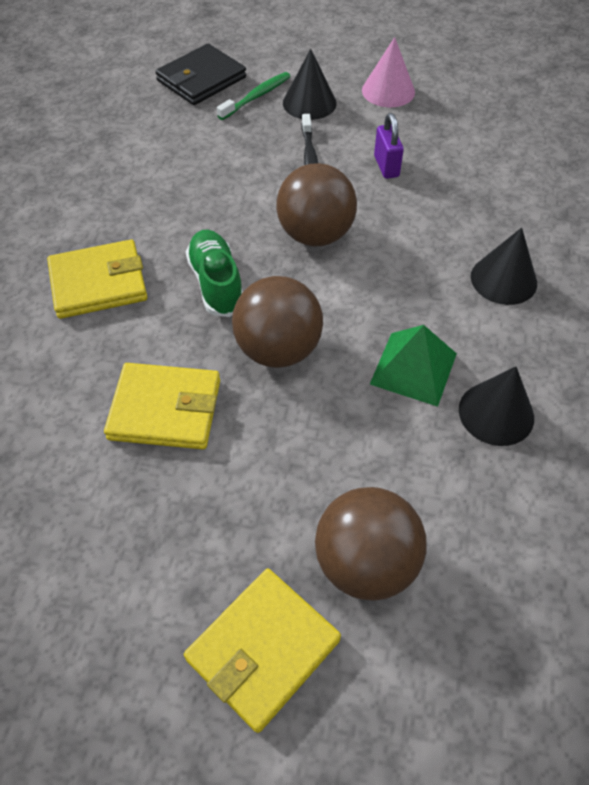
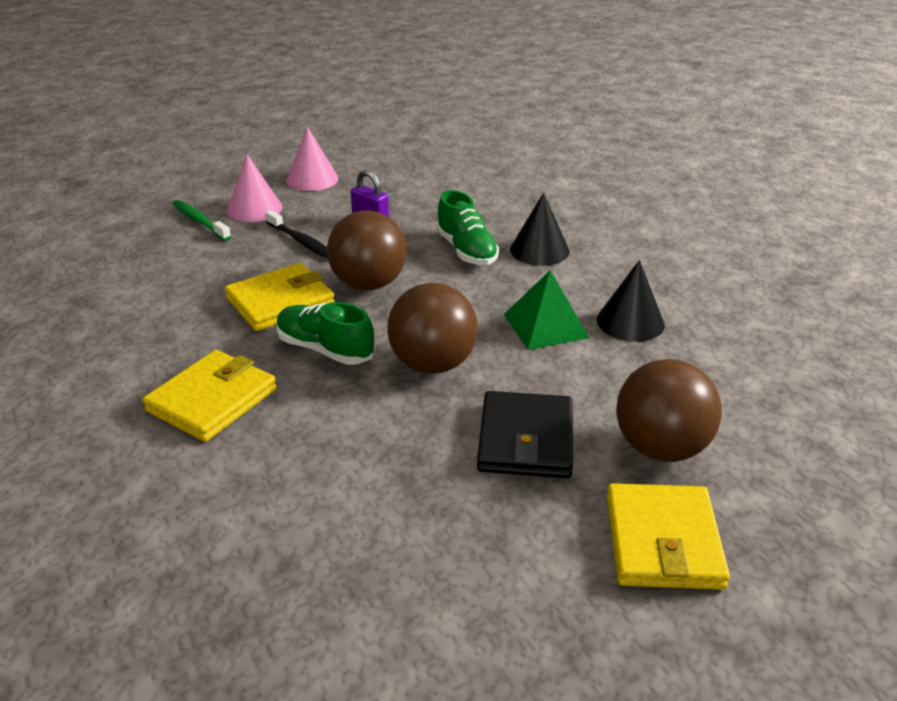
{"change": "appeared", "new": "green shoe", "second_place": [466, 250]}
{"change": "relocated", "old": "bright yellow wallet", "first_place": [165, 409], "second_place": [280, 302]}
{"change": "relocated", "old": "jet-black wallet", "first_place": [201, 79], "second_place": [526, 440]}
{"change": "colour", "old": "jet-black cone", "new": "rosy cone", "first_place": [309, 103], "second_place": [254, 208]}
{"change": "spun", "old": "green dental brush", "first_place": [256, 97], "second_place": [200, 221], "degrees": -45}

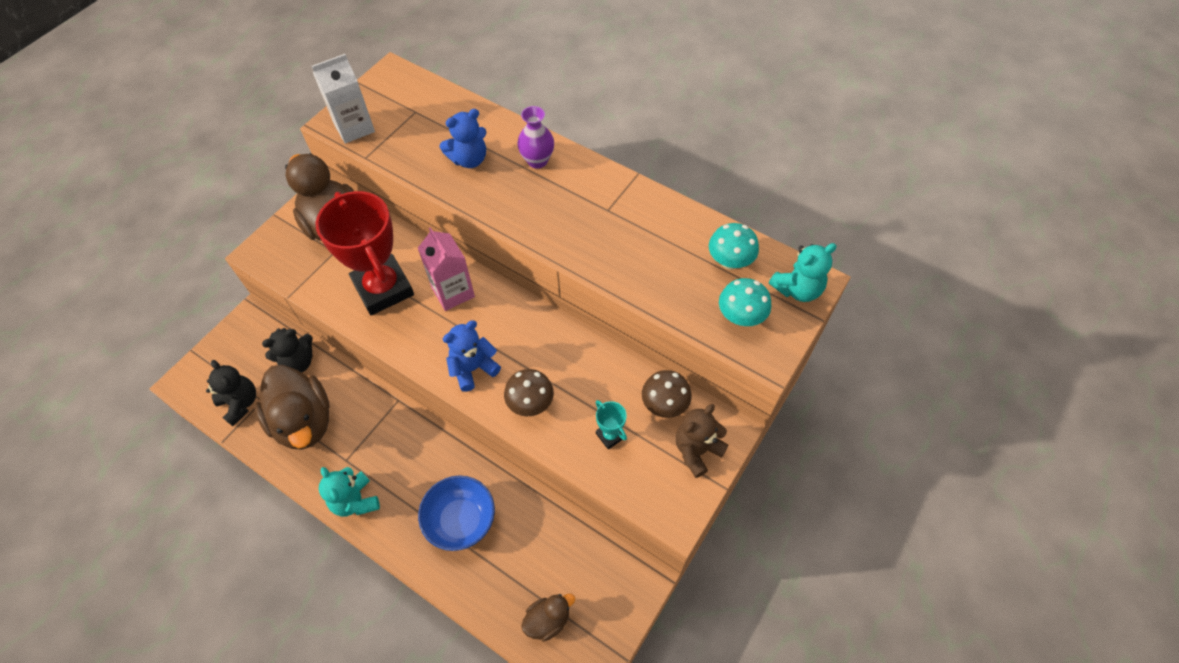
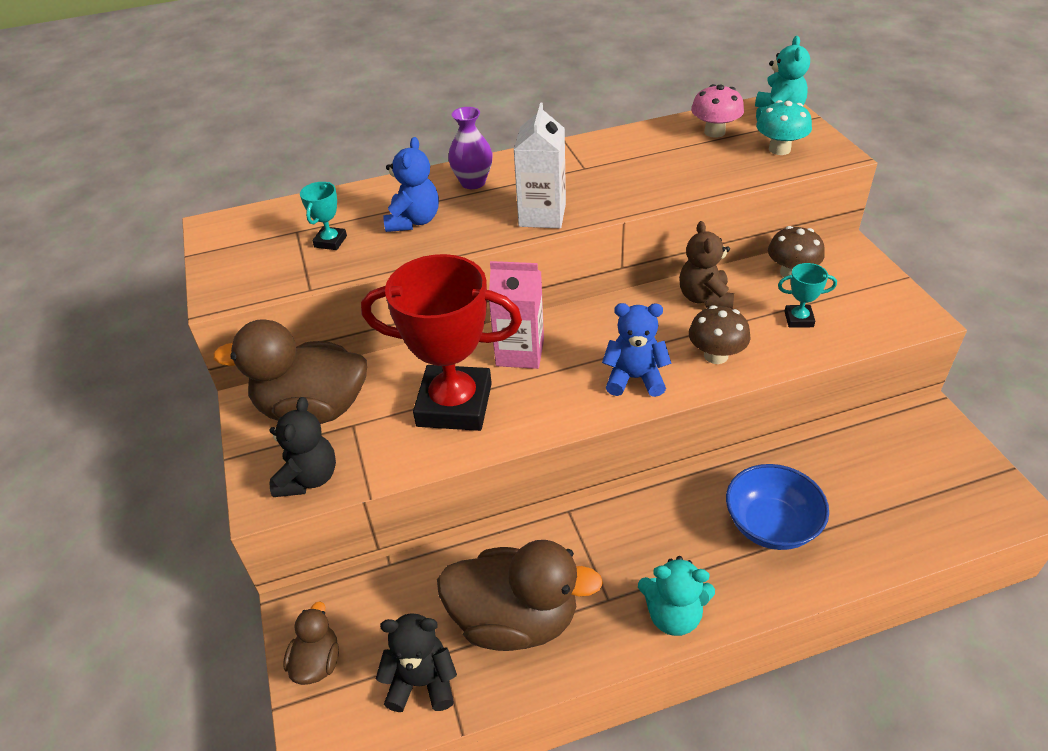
{"change": "appeared", "new": "aqua trophy", "second_place": [330, 241]}
{"change": "relocated", "old": "jet-black teddy", "first_place": [298, 362], "second_place": [308, 478]}
{"change": "relocated", "old": "snow-white milk carton", "first_place": [354, 128], "second_place": [542, 215]}
{"change": "relocated", "old": "russet duck", "first_place": [548, 620], "second_place": [317, 662]}
{"change": "relocated", "old": "russet teddy", "first_place": [697, 450], "second_place": [704, 298]}
{"change": "colour", "old": "aqua toadstool", "new": "rosy toadstool", "first_place": [730, 261], "second_place": [714, 132]}
{"change": "spun", "old": "blue teddy", "first_place": [473, 368], "second_place": [634, 378], "degrees": 90}

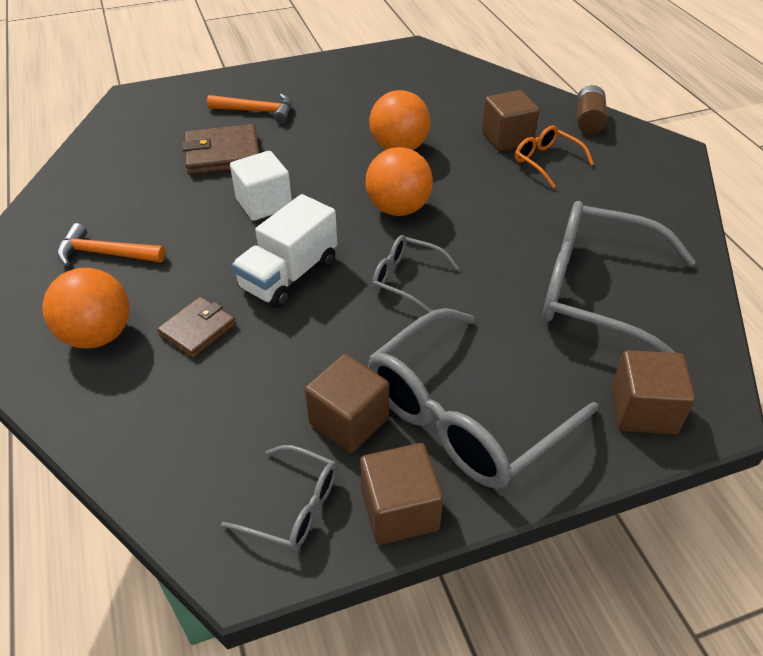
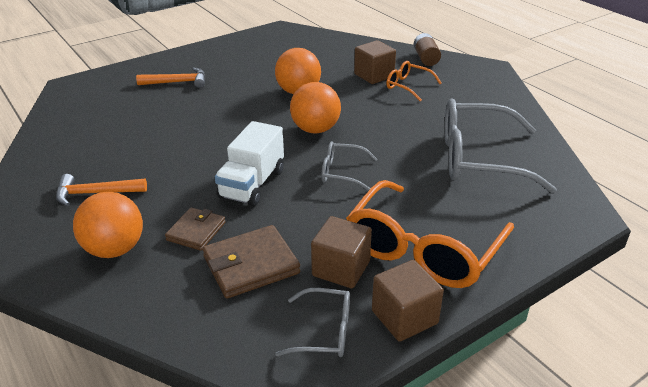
{"change": "missing", "old": "snow-white solid cube", "first_place": [264, 203]}
{"change": "missing", "old": "russet solid cube", "first_place": [643, 410]}
{"change": "relocated", "old": "russet wallet", "first_place": [223, 154], "second_place": [251, 265]}
{"change": "colour", "old": "gray spectacles", "new": "orange-coloured spectacles", "first_place": [465, 414], "second_place": [423, 248]}

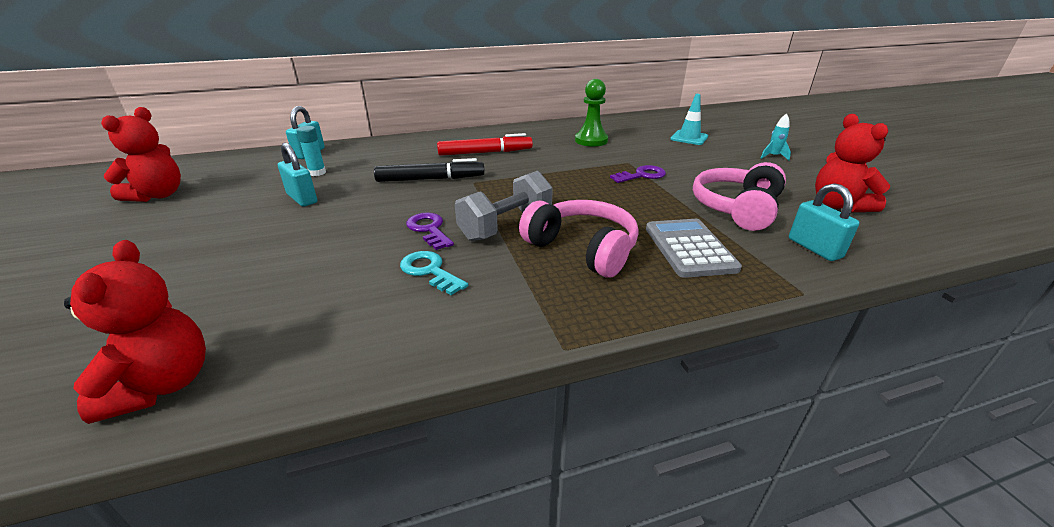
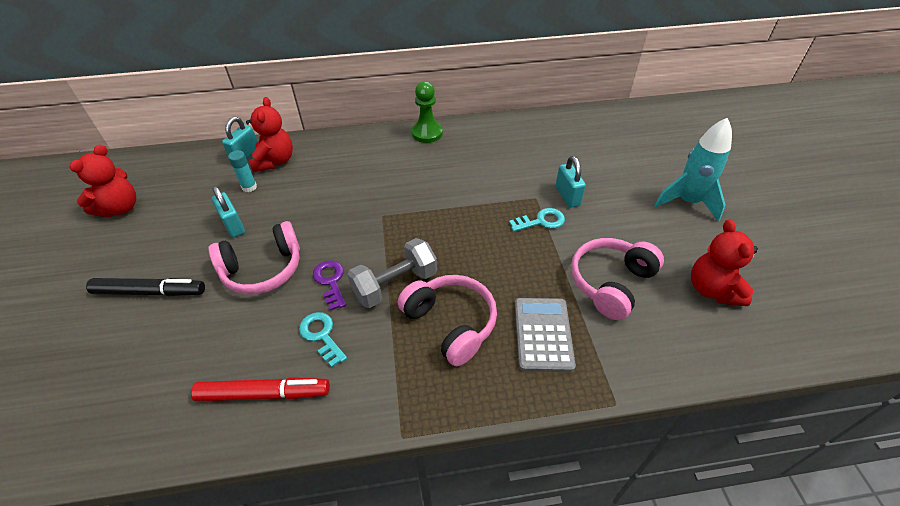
{"change": "missing", "old": "aqua road cone", "first_place": [689, 138]}
{"change": "appeared", "new": "rosy over-ear headphones", "second_place": [263, 269]}
{"change": "relocated", "old": "crimson teddy", "first_place": [162, 384], "second_place": [275, 161]}
{"change": "relocated", "old": "jet-black marker pen", "first_place": [430, 179], "second_place": [150, 292]}
{"change": "relocated", "old": "crimson marker pen", "first_place": [485, 152], "second_place": [263, 393]}
{"change": "relocated", "old": "green chess pawn", "first_place": [591, 140], "second_place": [427, 133]}
{"change": "relocated", "old": "aqua lock", "first_place": [814, 248], "second_place": [567, 196]}
{"change": "colour", "old": "violet key", "new": "aqua key", "first_place": [642, 175], "second_place": [541, 221]}
{"change": "size", "old": "aqua spaceship", "first_place": [773, 156], "second_place": [687, 202], "factor": 2.25}

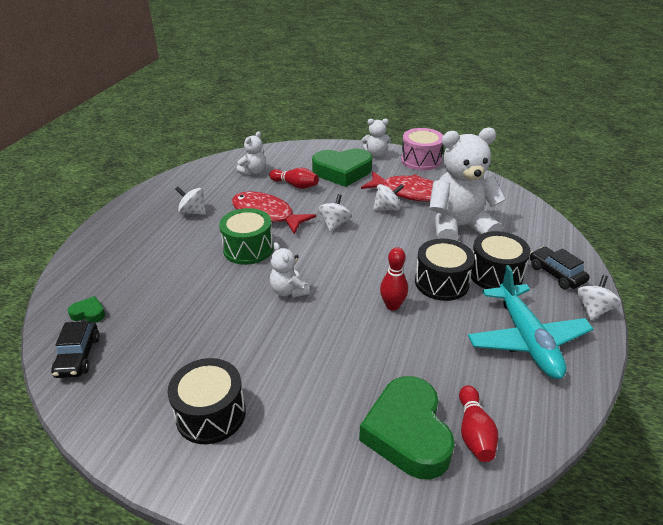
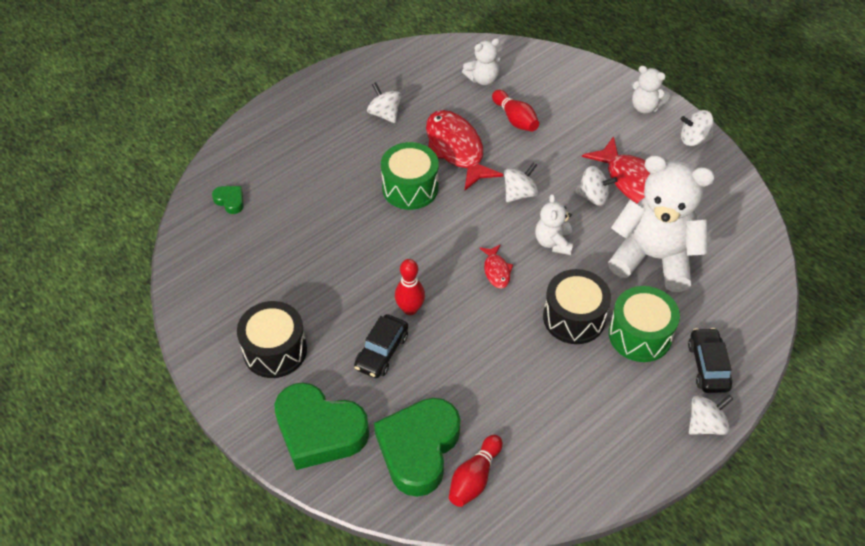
{"change": "missing", "old": "aqua plane", "first_place": [527, 340]}
{"change": "appeared", "new": "crimson toy fish", "second_place": [496, 271]}
{"change": "relocated", "old": "jet-black toy car", "first_place": [78, 356], "second_place": [382, 352]}
{"change": "relocated", "old": "snow-white teddy", "first_place": [289, 291], "second_place": [553, 242]}
{"change": "relocated", "old": "green love heart", "first_place": [342, 172], "second_place": [319, 431]}
{"change": "relocated", "old": "crimson tenpin", "first_place": [392, 306], "second_place": [410, 309]}
{"change": "exchanged", "old": "rosy toy drum", "new": "snow-white spinning top", "first_place": [421, 160], "second_place": [694, 139]}
{"change": "colour", "old": "jet-black toy drum", "new": "green toy drum", "first_place": [495, 274], "second_place": [640, 335]}

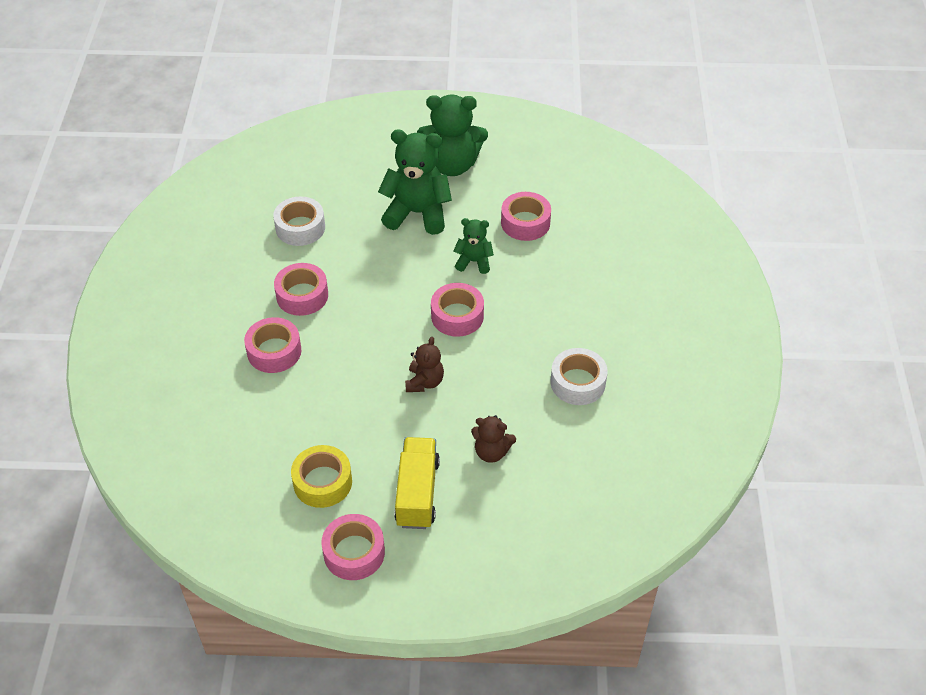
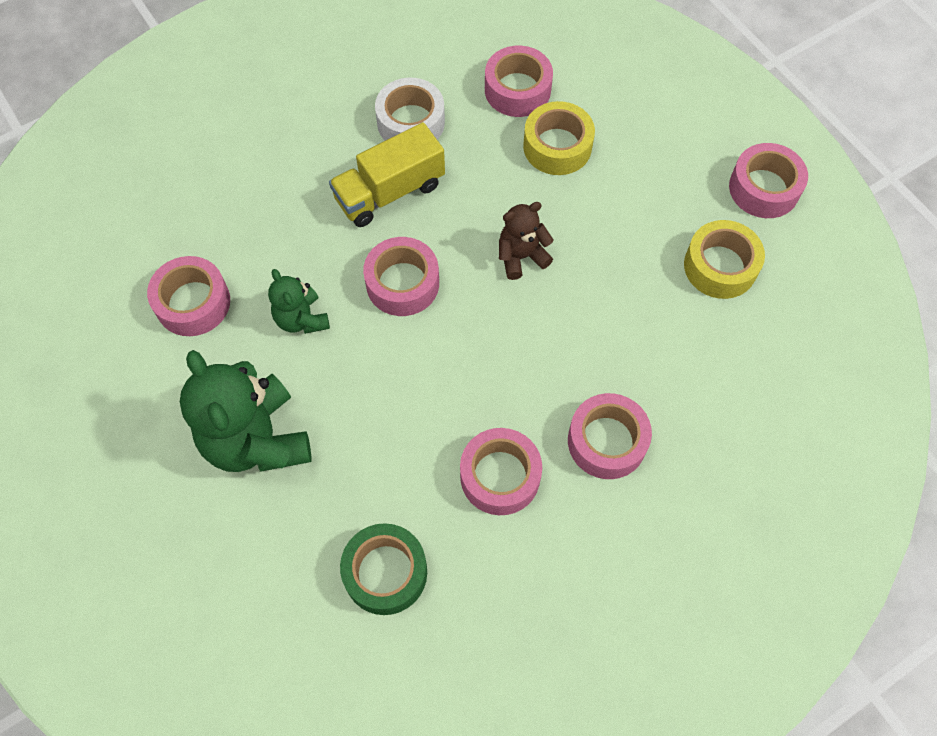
{"change": "missing", "old": "green teddy", "first_place": [452, 165]}
{"change": "appeared", "new": "rosy sticky tape", "second_place": [517, 90]}
{"change": "relocated", "old": "bright yellow toy truck", "first_place": [417, 493], "second_place": [389, 192]}
{"change": "exchanged", "old": "russet teddy", "new": "bright yellow sticky tape", "first_place": [491, 452], "second_place": [557, 146]}
{"change": "colour", "old": "snow-white sticky tape", "new": "green sticky tape", "first_place": [300, 228], "second_place": [385, 572]}

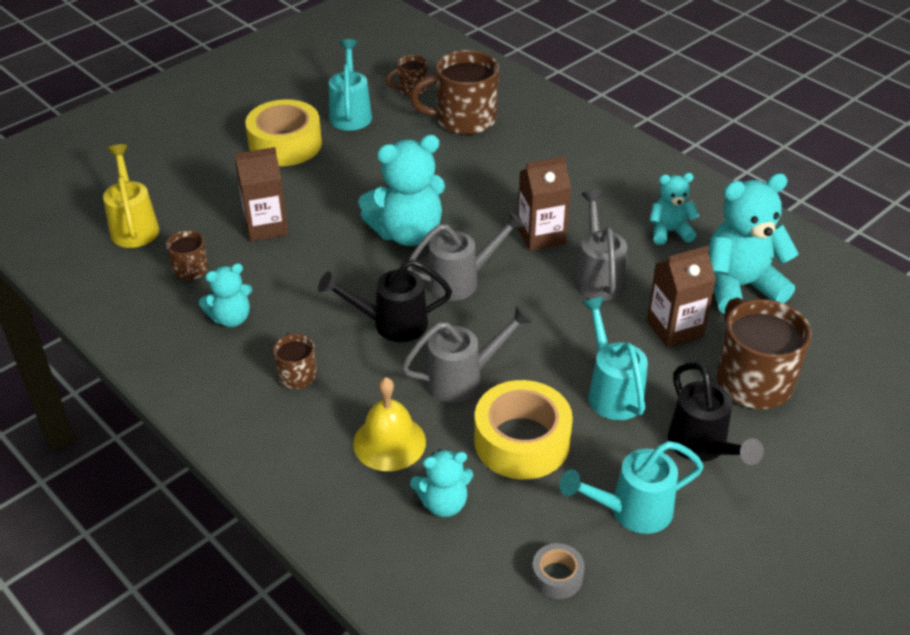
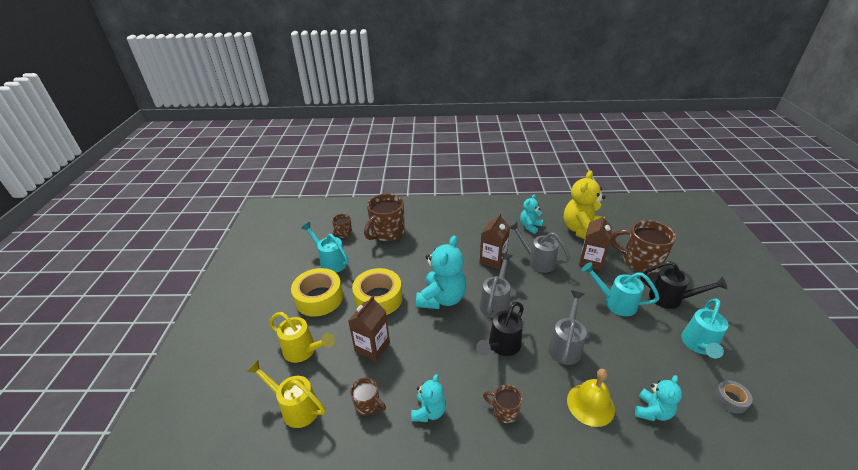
{"change": "appeared", "new": "bright yellow watering pot", "second_place": [304, 351]}
{"change": "relocated", "old": "bright yellow sticky tape", "first_place": [522, 441], "second_place": [378, 298]}
{"change": "colour", "old": "aqua teddy", "new": "bright yellow teddy", "first_place": [740, 286], "second_place": [581, 230]}

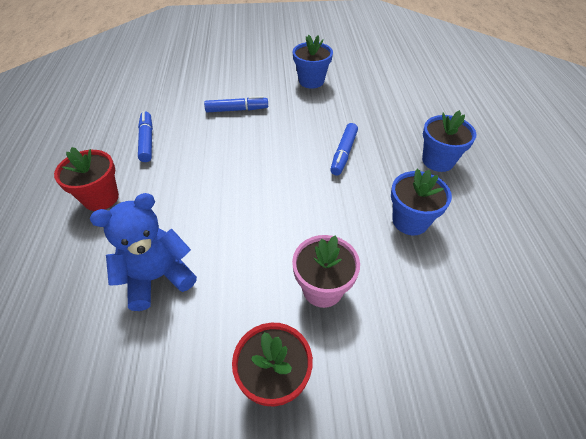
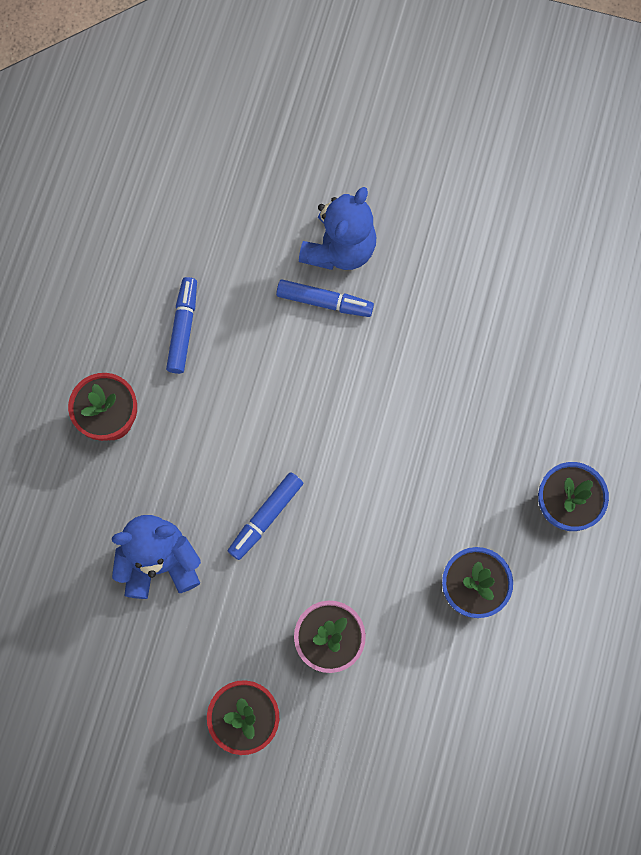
{"change": "missing", "old": "blue potted plant", "first_place": [311, 81]}
{"change": "appeared", "new": "blue teddy", "second_place": [339, 249]}
{"change": "relocated", "old": "blue marker pen", "first_place": [343, 153], "second_place": [265, 517]}

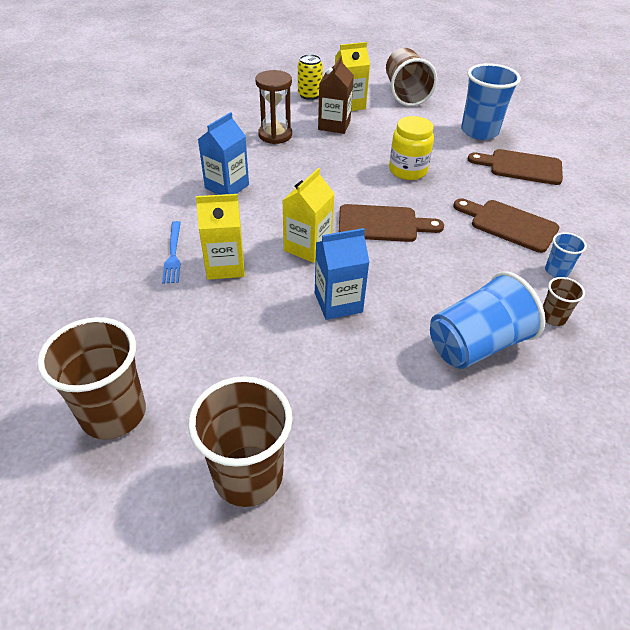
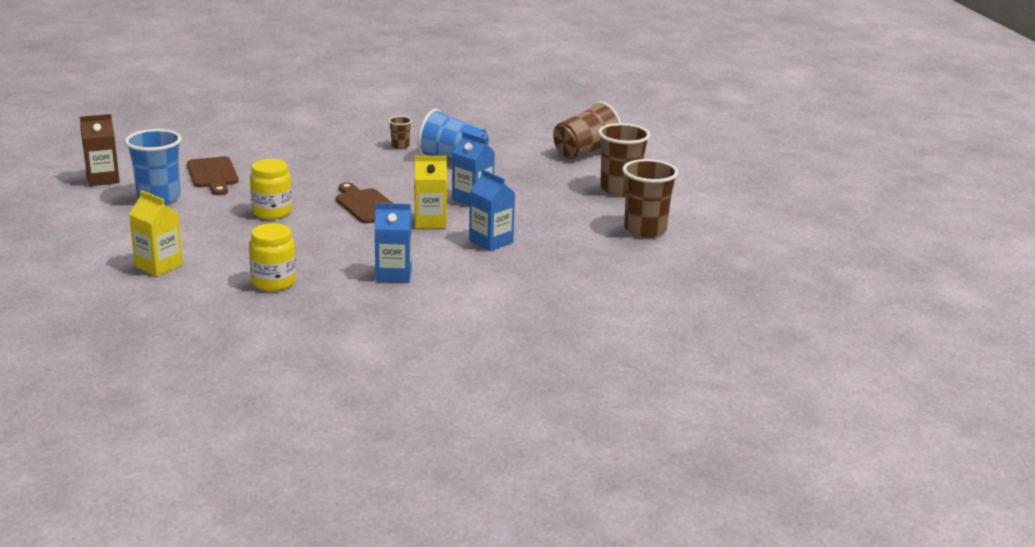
{"change": "missing", "old": "blue dinner fork", "first_place": [173, 254]}
{"change": "missing", "old": "bright yellow can", "first_place": [309, 95]}
{"change": "missing", "old": "russet cutting board", "first_place": [509, 224]}
{"change": "missing", "old": "blue cup", "first_place": [556, 271]}
{"change": "relocated", "old": "russet milk carton", "first_place": [334, 125], "second_place": [103, 179]}
{"change": "relocated", "old": "russet cup", "first_place": [405, 93], "second_place": [585, 152]}
{"change": "exchanged", "old": "russet sandglass", "new": "bright yellow preserve jar", "first_place": [275, 135], "second_place": [274, 282]}
{"change": "colour", "old": "bright yellow milk carton", "new": "blue milk carton", "first_place": [225, 266], "second_place": [491, 241]}

